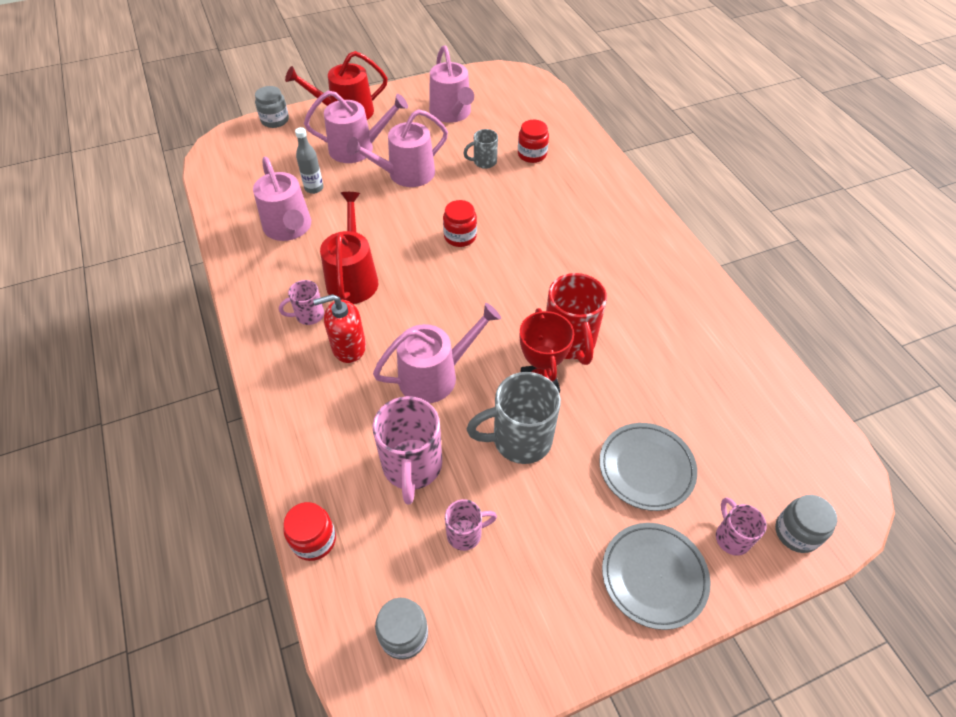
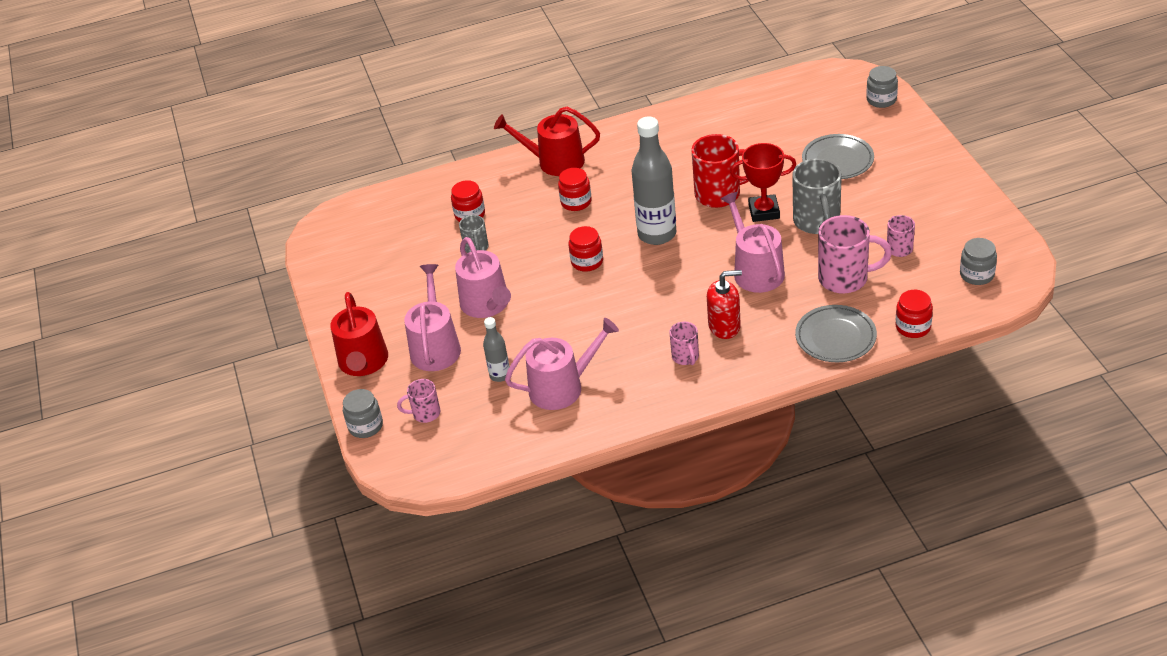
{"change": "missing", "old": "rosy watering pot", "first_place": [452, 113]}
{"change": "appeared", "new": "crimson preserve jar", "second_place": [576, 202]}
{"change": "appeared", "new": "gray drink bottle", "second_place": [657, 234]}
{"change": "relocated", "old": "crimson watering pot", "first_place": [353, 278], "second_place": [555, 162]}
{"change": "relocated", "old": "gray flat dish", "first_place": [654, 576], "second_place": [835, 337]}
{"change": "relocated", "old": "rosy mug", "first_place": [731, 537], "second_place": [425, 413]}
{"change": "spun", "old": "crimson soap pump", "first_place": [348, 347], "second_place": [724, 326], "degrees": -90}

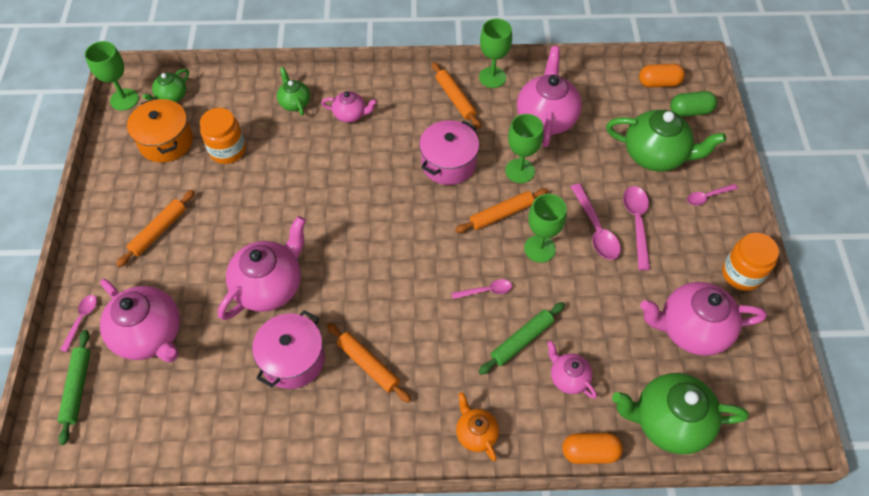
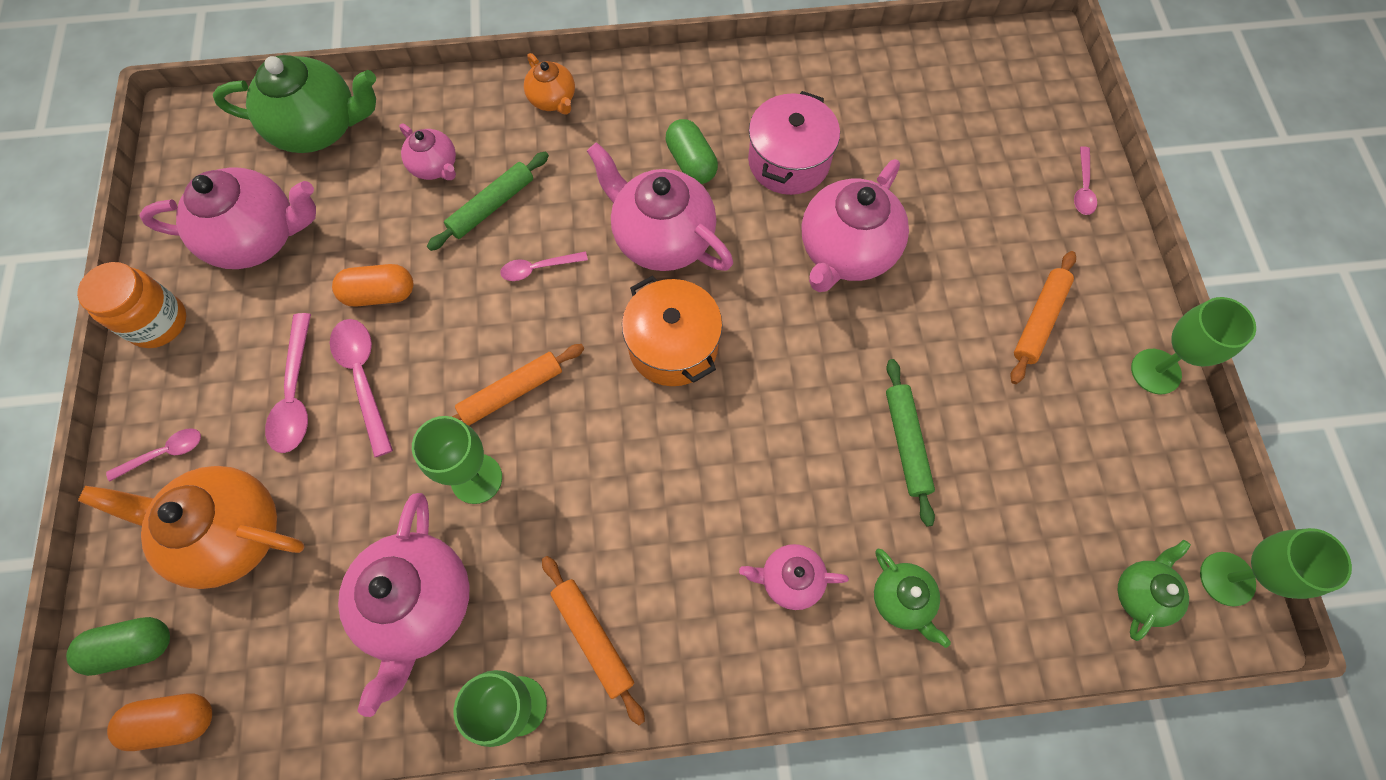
{"change": "missing", "old": "orange-coloured preserve jar", "first_place": [227, 150]}
{"change": "missing", "old": "rosy pot", "first_place": [448, 163]}
{"change": "relocated", "old": "green dough roller", "first_place": [78, 388], "second_place": [906, 443]}
{"change": "relocated", "old": "rosy teapot", "first_place": [150, 335], "second_place": [662, 237]}
{"change": "relocated", "old": "orange-coloured pot", "first_place": [166, 142], "second_place": [673, 346]}
{"change": "relocated", "old": "green wine glass", "first_place": [539, 249], "second_place": [1155, 371]}
{"change": "relocated", "old": "orange-coloured pill shape", "first_place": [589, 452], "second_place": [380, 294]}
{"change": "exchanged", "old": "orange-coloured dough roller", "new": "green pill shape", "first_place": [368, 365], "second_place": [691, 162]}
{"change": "colour", "old": "green teapot", "new": "orange-coloured teapot", "first_place": [655, 155], "second_place": [230, 533]}

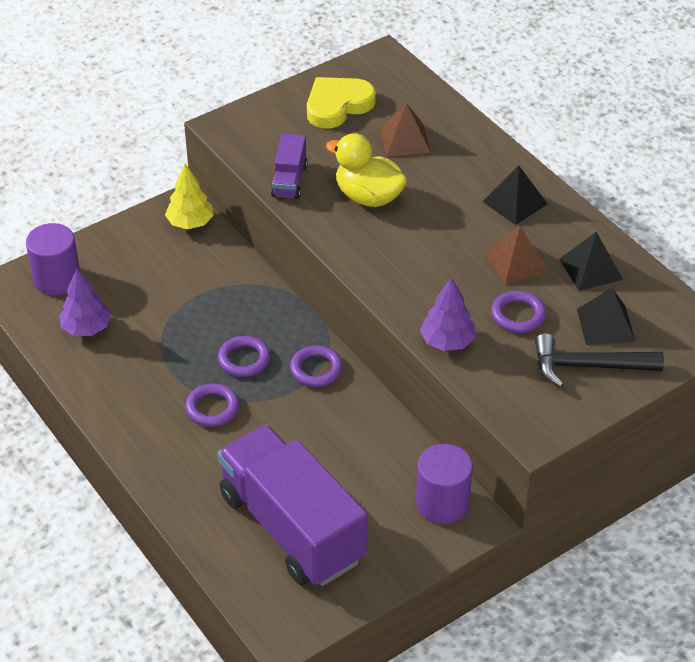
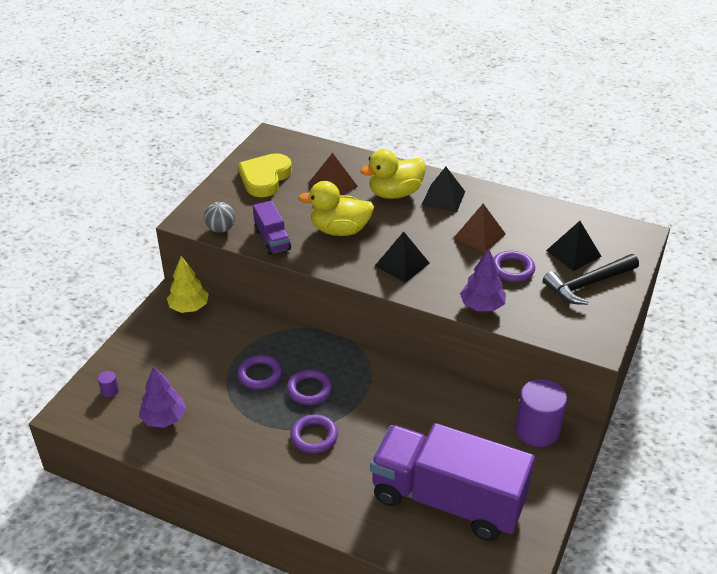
{"change": "appeared", "new": "gray play ball", "second_place": [221, 229]}
{"change": "appeared", "new": "bright yellow duck", "second_place": [395, 193]}
{"change": "relocated", "old": "violet ring", "first_place": [316, 369], "second_place": [260, 375]}
{"change": "relocated", "old": "jet-black pyramid", "first_place": [590, 269], "second_place": [402, 264]}
{"change": "size", "old": "violet solid cylinder", "first_place": [57, 279], "second_place": [110, 391], "factor": 0.41}

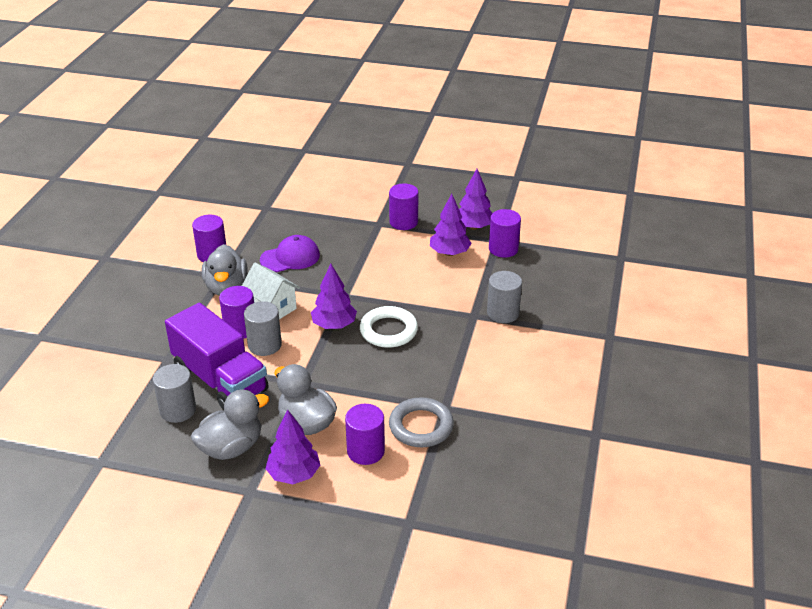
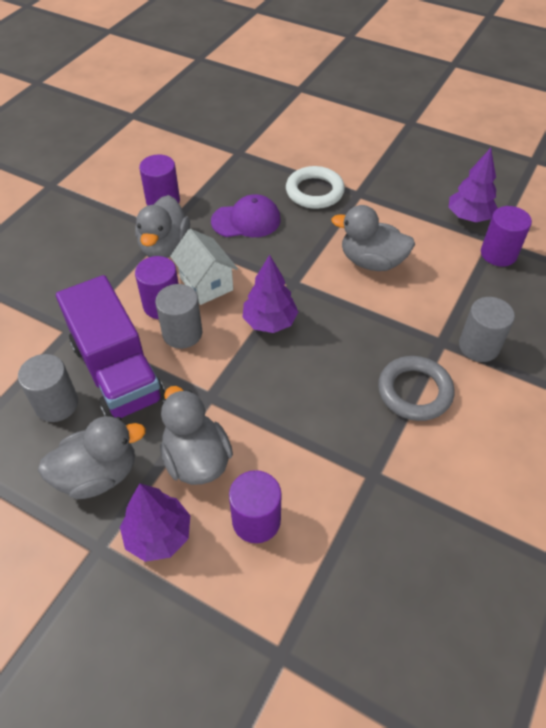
{"change": "missing", "old": "violet solid cylinder", "first_place": [403, 222]}
{"change": "missing", "old": "violet toy tree", "first_place": [449, 253]}
{"change": "appeared", "new": "gray duck", "second_place": [371, 261]}
{"change": "relocated", "old": "snow-white ring", "first_place": [388, 331], "second_place": [314, 191]}
{"change": "relocated", "old": "gray ring", "first_place": [421, 426], "second_place": [414, 391]}

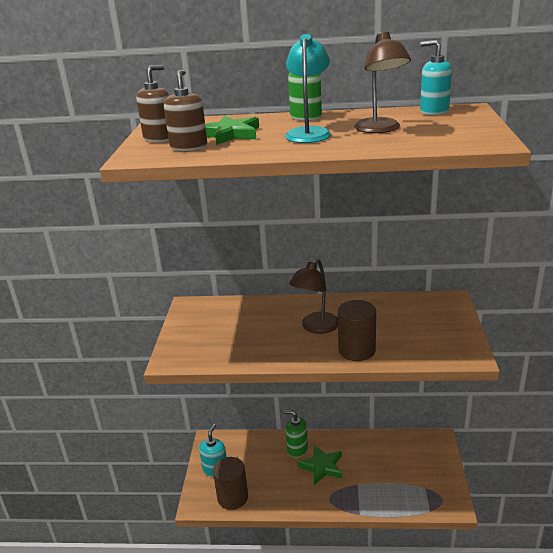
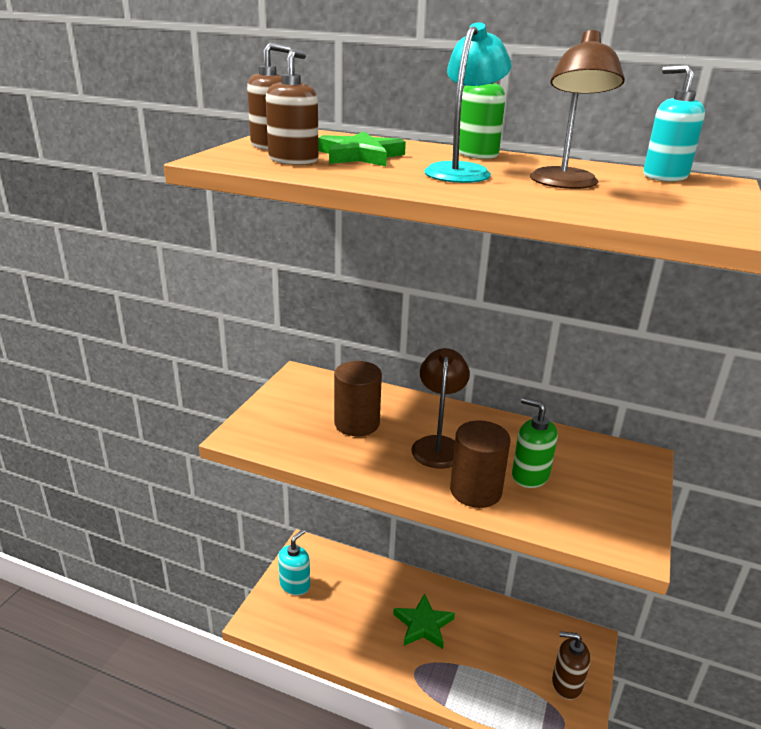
{"change": "appeared", "new": "russet soap pump", "second_place": [566, 683]}
{"change": "relocated", "old": "russet solid cylinder", "first_place": [232, 497], "second_place": [357, 423]}
{"change": "relocated", "old": "green soap pump", "first_place": [297, 449], "second_place": [530, 476]}
{"change": "spun", "old": "russet desk lamp", "first_place": [316, 327], "second_place": [438, 445], "degrees": 135}

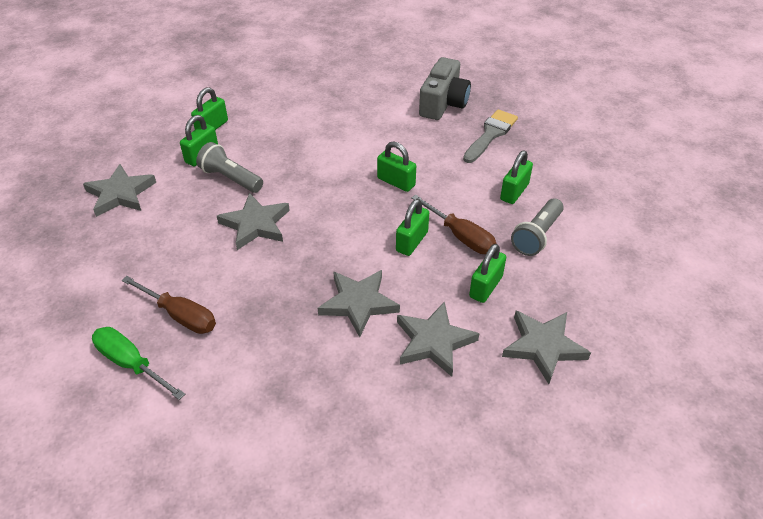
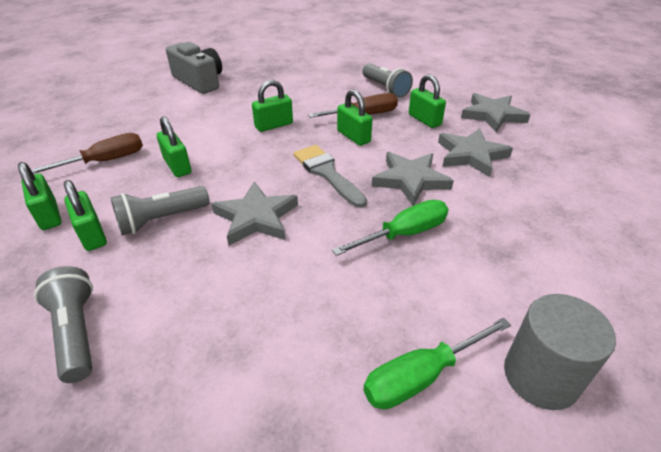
{"change": "appeared", "new": "green screwdriver", "second_place": [403, 234]}
{"change": "appeared", "new": "gray solid cylinder", "second_place": [540, 376]}
{"change": "relocated", "old": "russet screwdriver", "first_place": [180, 315], "second_place": [104, 161]}
{"change": "relocated", "old": "gray paint brush", "first_place": [491, 134], "second_place": [327, 173]}
{"change": "relocated", "old": "green lock", "first_place": [514, 192], "second_place": [177, 166]}
{"change": "exchanged", "old": "gray star", "new": "gray torch", "first_place": [120, 194], "second_place": [76, 332]}

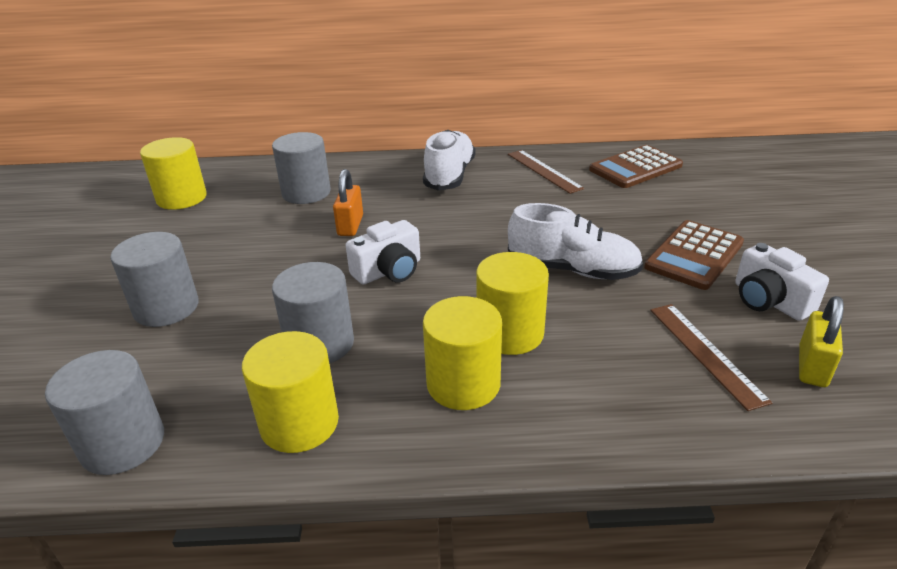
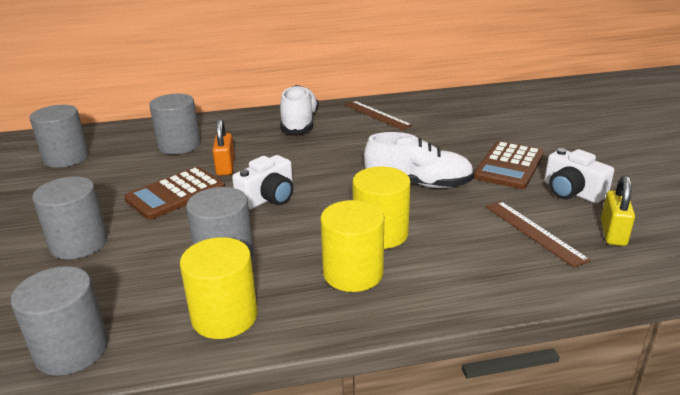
{"change": "relocated", "old": "russet pocket calculator", "first_place": [635, 168], "second_place": [175, 194]}
{"change": "colour", "old": "bright yellow solid cylinder", "new": "gray solid cylinder", "first_place": [181, 198], "second_place": [66, 158]}

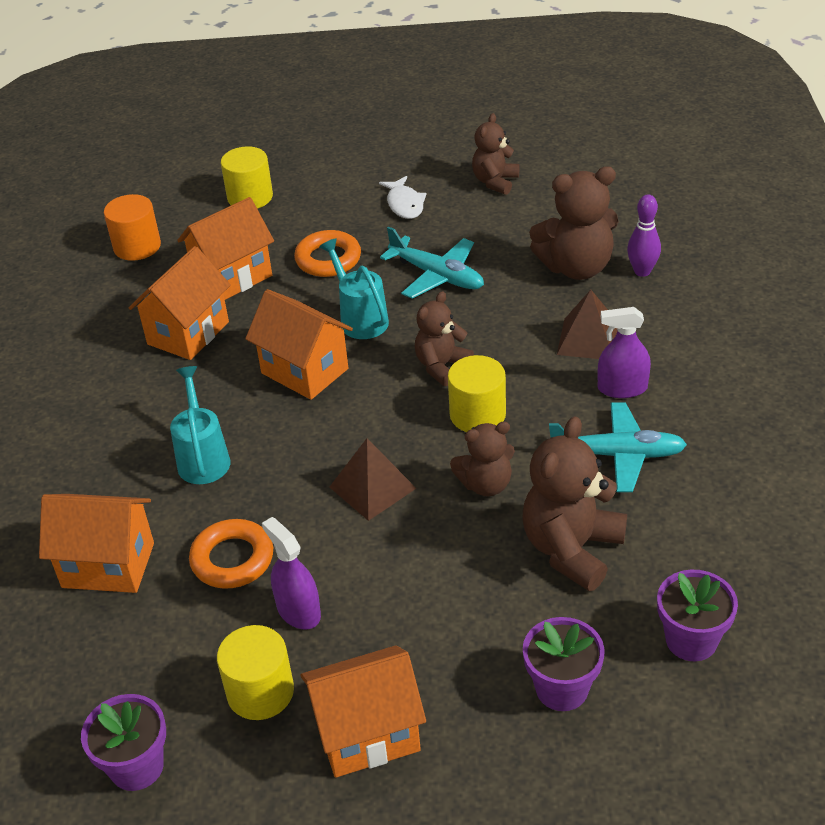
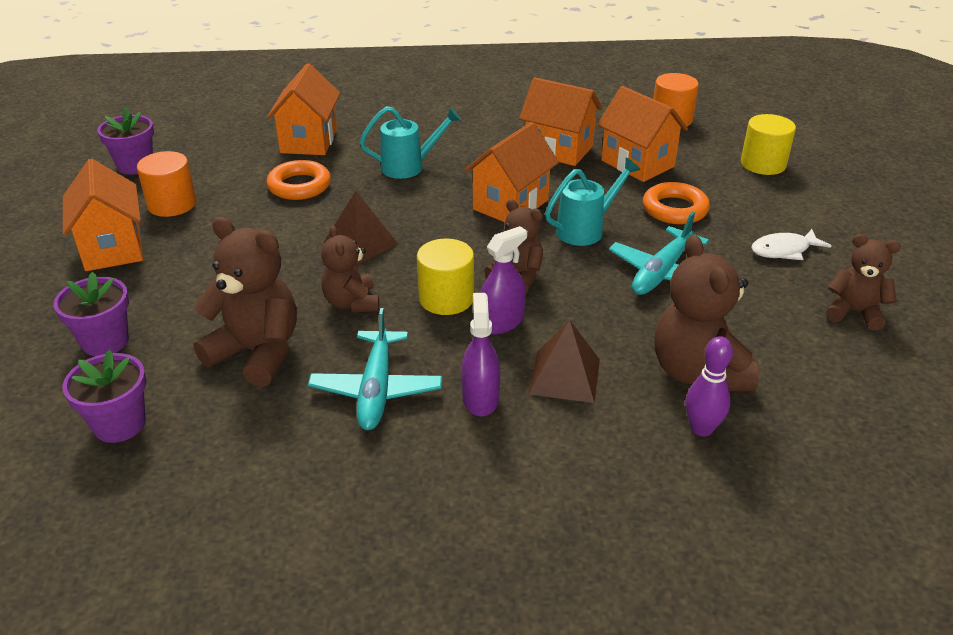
{"change": "relocated", "old": "violet sprayer", "first_place": [298, 611], "second_place": [501, 322]}
{"change": "colour", "old": "bright yellow solid cylinder", "new": "orange-coloured solid cylinder", "first_place": [260, 692], "second_place": [172, 204]}

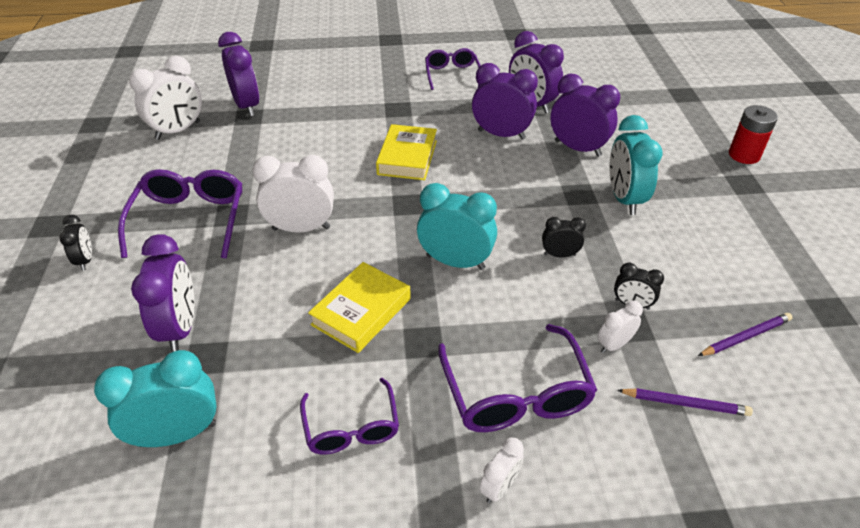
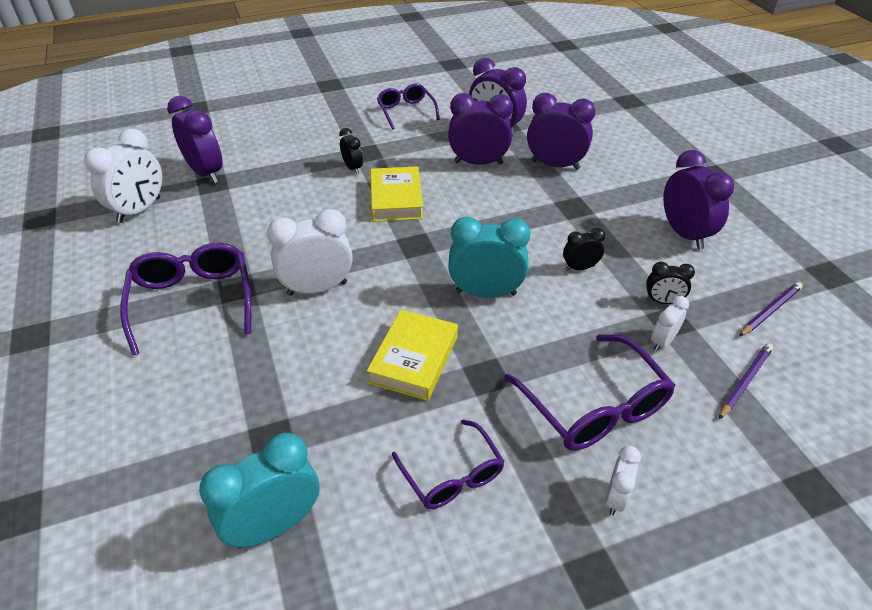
{"change": "missing", "old": "aqua bedside clock", "first_place": [624, 199]}
{"change": "missing", "old": "crimson AA battery", "first_place": [744, 155]}
{"change": "relocated", "old": "jet-black bedside clock", "first_place": [86, 260], "second_place": [352, 168]}
{"change": "relocated", "old": "violet bedside clock", "first_place": [180, 327], "second_place": [684, 234]}
{"change": "spun", "old": "violet lead pencil", "first_place": [685, 403], "second_place": [745, 381], "degrees": -45}

